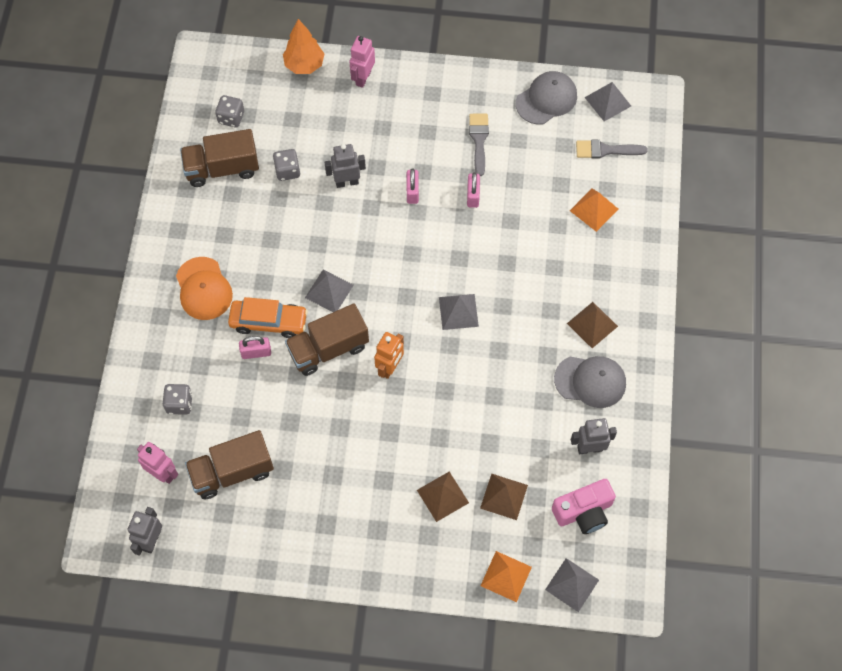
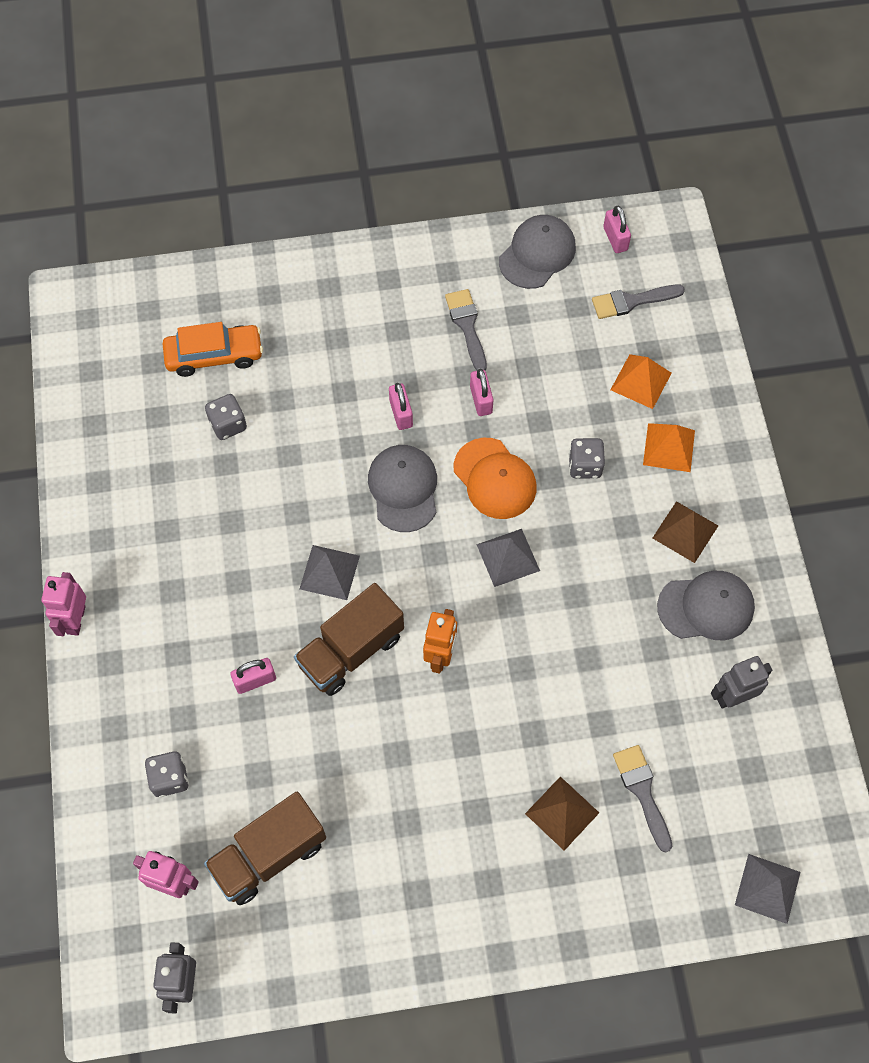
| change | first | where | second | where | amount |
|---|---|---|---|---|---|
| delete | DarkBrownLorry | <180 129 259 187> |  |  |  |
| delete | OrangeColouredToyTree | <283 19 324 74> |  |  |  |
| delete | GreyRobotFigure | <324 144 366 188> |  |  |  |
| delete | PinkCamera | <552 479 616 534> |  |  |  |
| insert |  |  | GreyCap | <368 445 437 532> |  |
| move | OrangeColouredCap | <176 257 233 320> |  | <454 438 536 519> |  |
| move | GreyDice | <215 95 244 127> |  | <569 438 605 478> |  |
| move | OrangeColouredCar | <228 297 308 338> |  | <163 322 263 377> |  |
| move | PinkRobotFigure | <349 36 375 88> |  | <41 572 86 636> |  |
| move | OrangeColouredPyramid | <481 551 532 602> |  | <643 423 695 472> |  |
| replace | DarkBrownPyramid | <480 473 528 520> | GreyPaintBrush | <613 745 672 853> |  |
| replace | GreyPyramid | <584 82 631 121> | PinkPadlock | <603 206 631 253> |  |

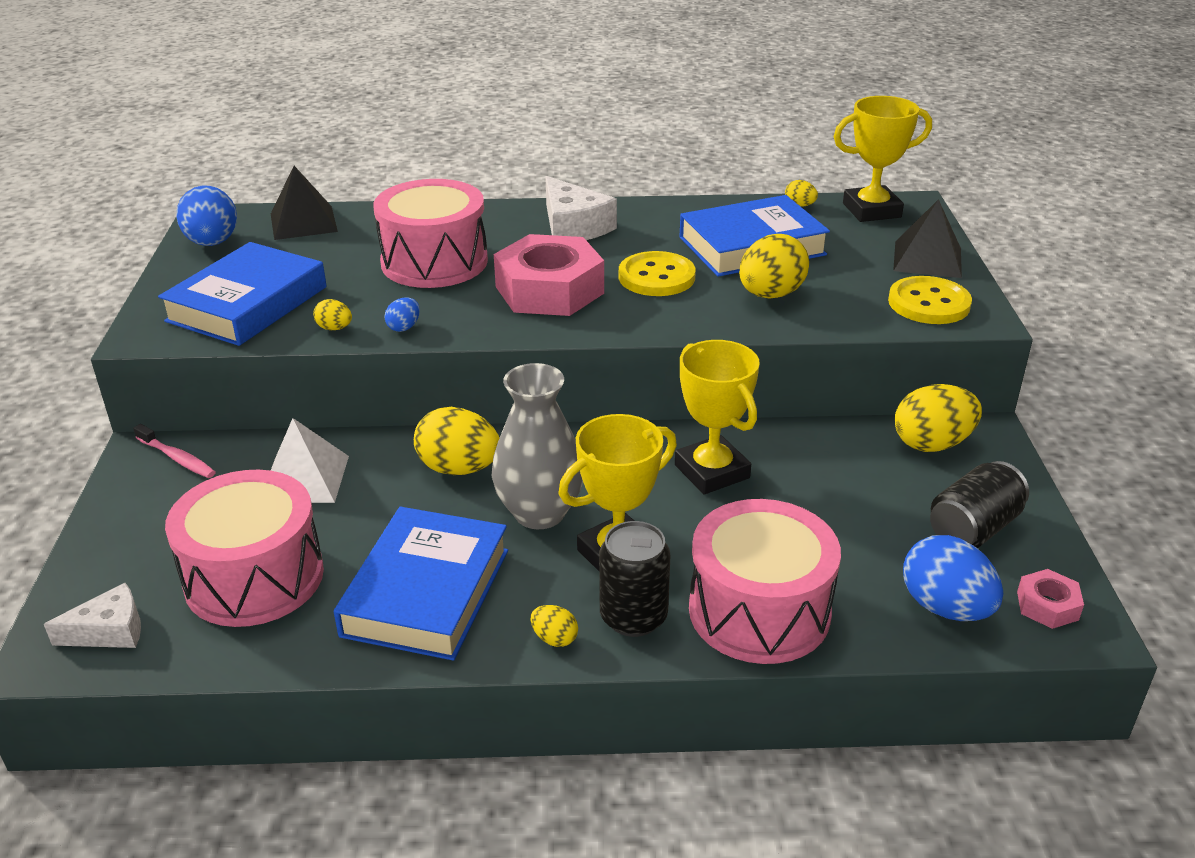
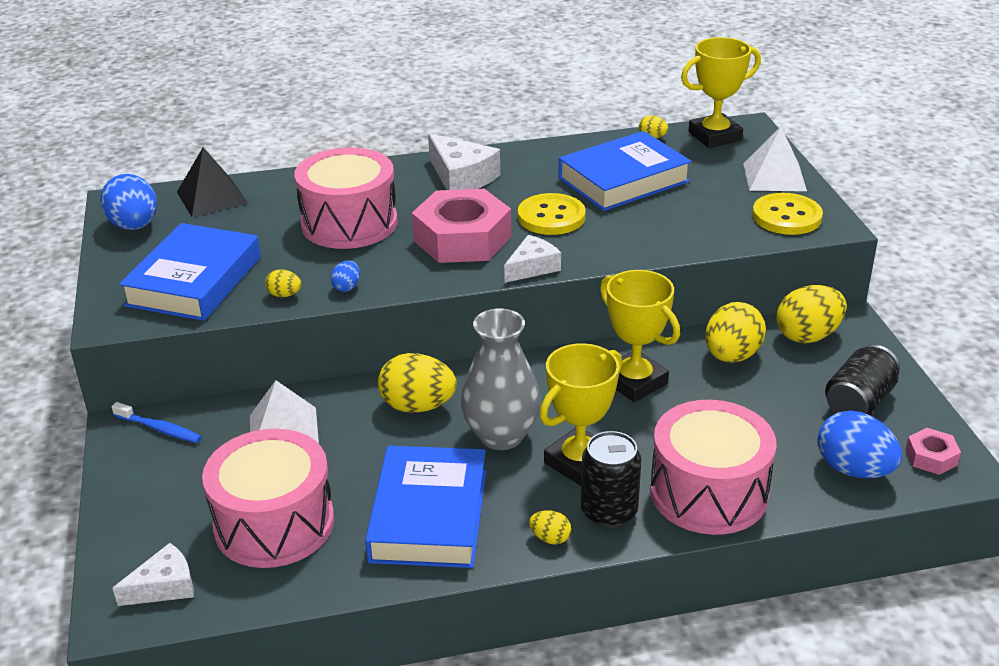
| change | first | where | second | where | amount |
|---|---|---|---|---|---|
| insert |  |  | PureWhiteCheese | <504 235 561 283> |  |
| move | GoldenToyEgg | <739 234 809 298> |  | <705 302 766 363> |  |
| recolor | PinkDentalBrush | <133 424 216 478> | CobaltDentalBrush | <112 402 202 443> |  |
| recolor | EbonyPyramid | <893 199 962 278> | PureWhitePyramid | <743 127 807 191> |  |

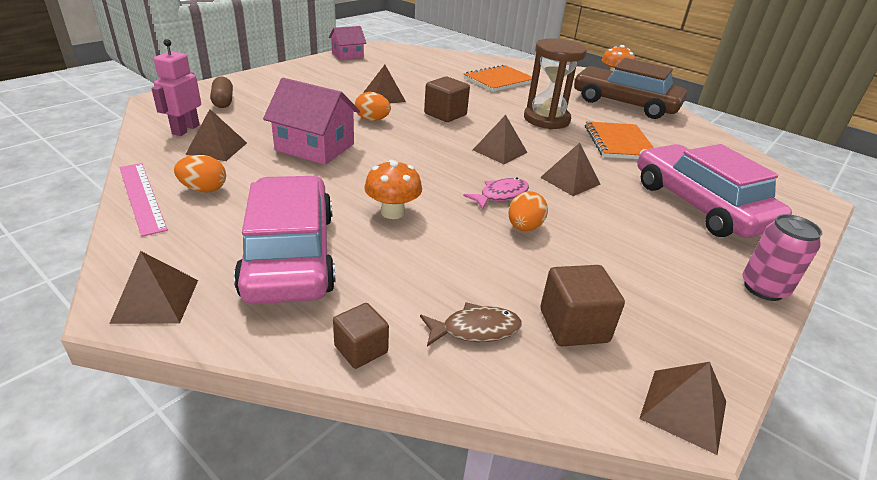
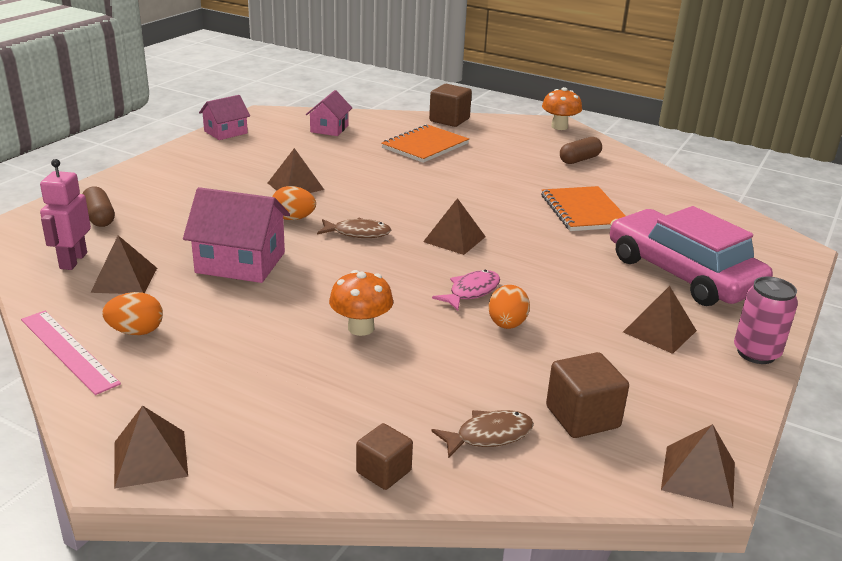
| change | first | where | second | where | amount |
|---|---|---|---|---|---|
| delete | PinkCar | <234 176 336 304> |  |  |  |
| delete | DarkBrownHourglass | <524 38 587 129> |  |  |  |
| insert |  |  | PinkToyHouse | <306 90 352 136> |  |
| insert |  |  | DarkBrownFishFigure | <317 218 391 238> |  |
| move | DarkBrownSolidCube | <424 76 470 122> |  | <429 84 472 127> |  |
| move | DarkBrownPyramid | <540 143 601 196> |  | <623 286 697 354> |  |
| replace | DarkBrownCar | <574 58 687 119> | DarkBrownPill | <560 137 602 164> |  |

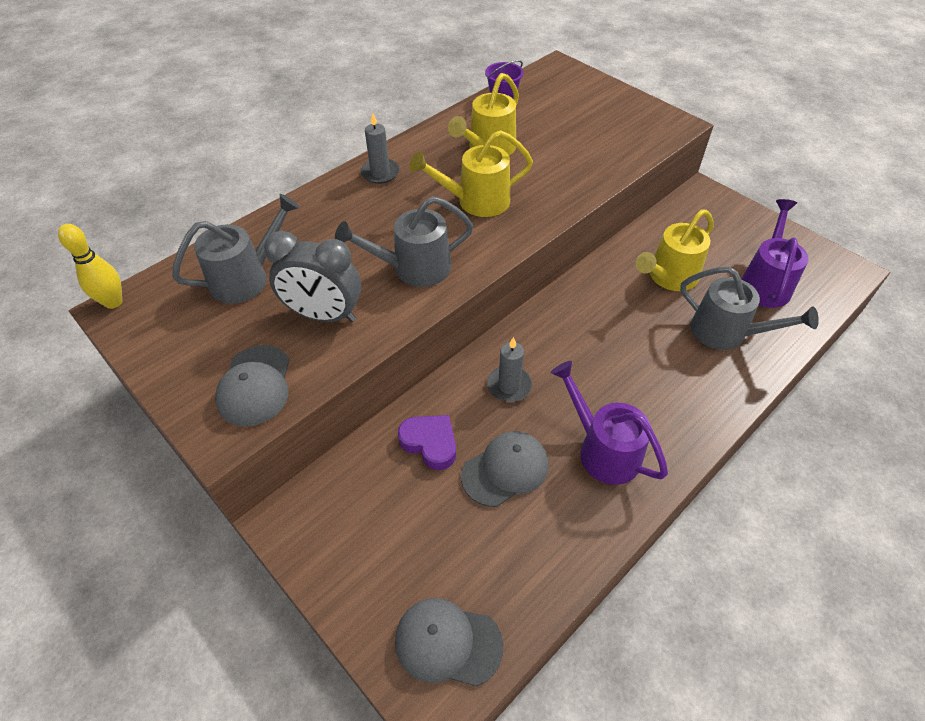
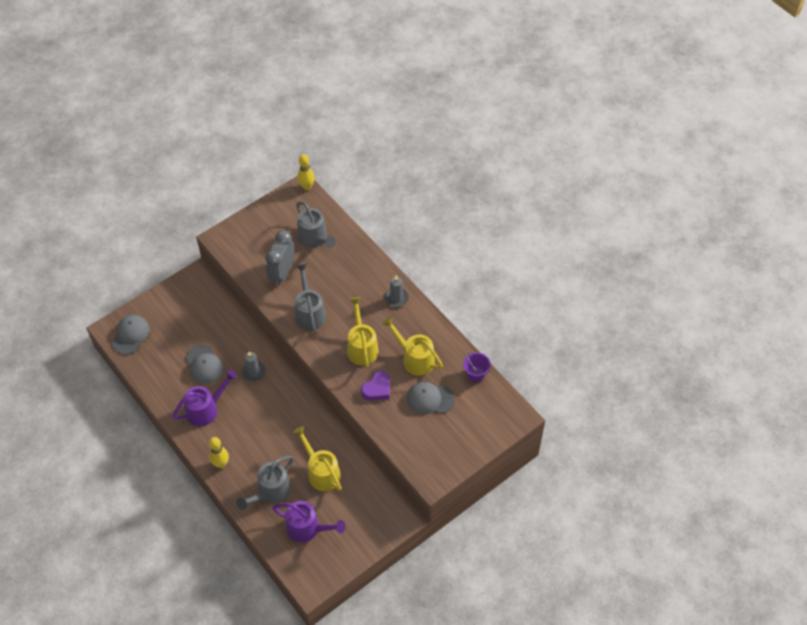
| change | first | where | second | where | amount |
|---|---|---|---|---|---|
| insert |  |  | GoldenSkittle | <209 437 229 468> |  |
| move | GreyCap | <215 345 289 427> |  | <407 382 455 414> |  |
| move | RoyalPurpleHeart | <398 415 456 470> |  | <361 371 390 401> |  |

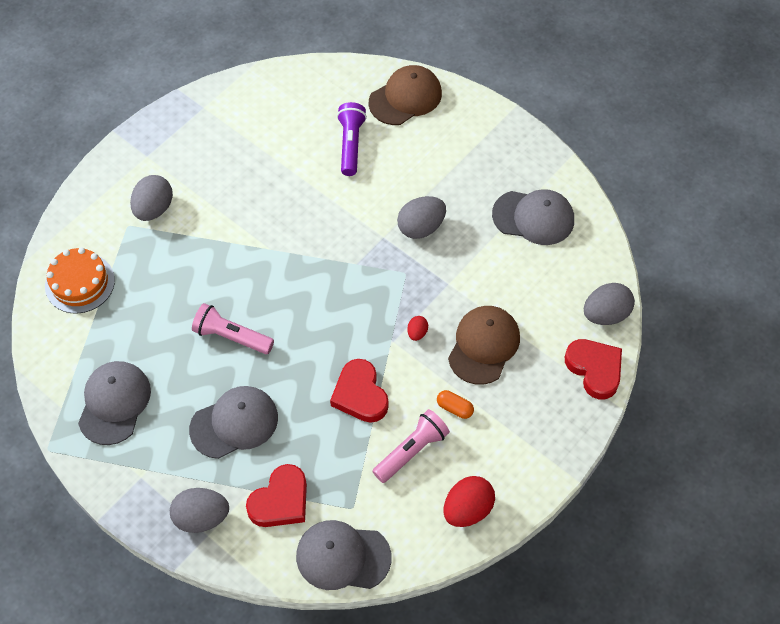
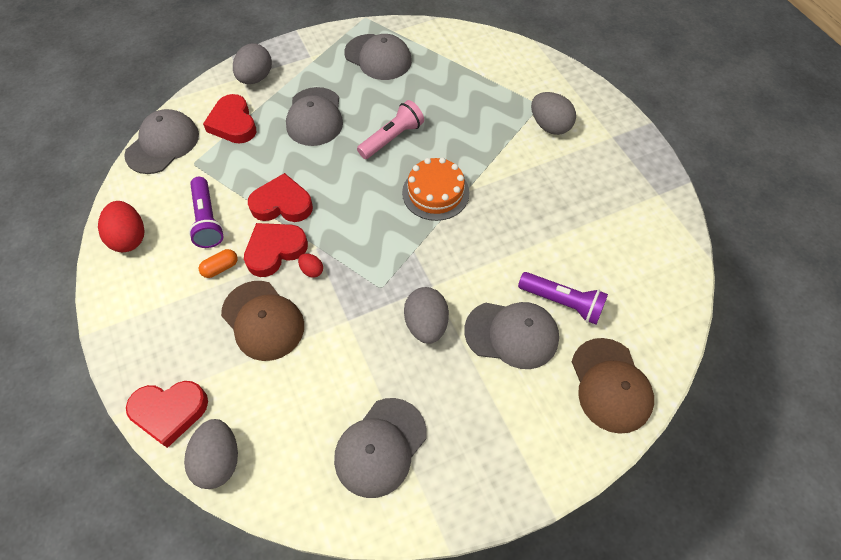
| change | first | where | second | where | amount |
|---|---|---|---|---|---|
| insert |  |  | ScarletHeart | <244 223 308 277> |  |
| insert |  |  | GreyCap | <464 302 559 369> |  |
| move | OrangeColouredGateau | <45 247 115 314> |  | <402 157 469 221> |  |
| recolor | PinkFlashlight | <372 409 450 483> | RoyalPurpleFlashlight | <189 177 224 248> |  |

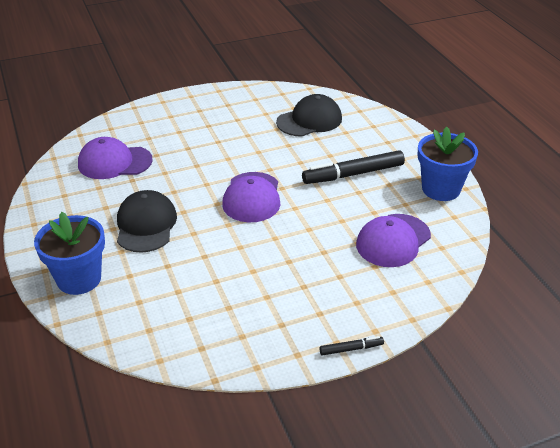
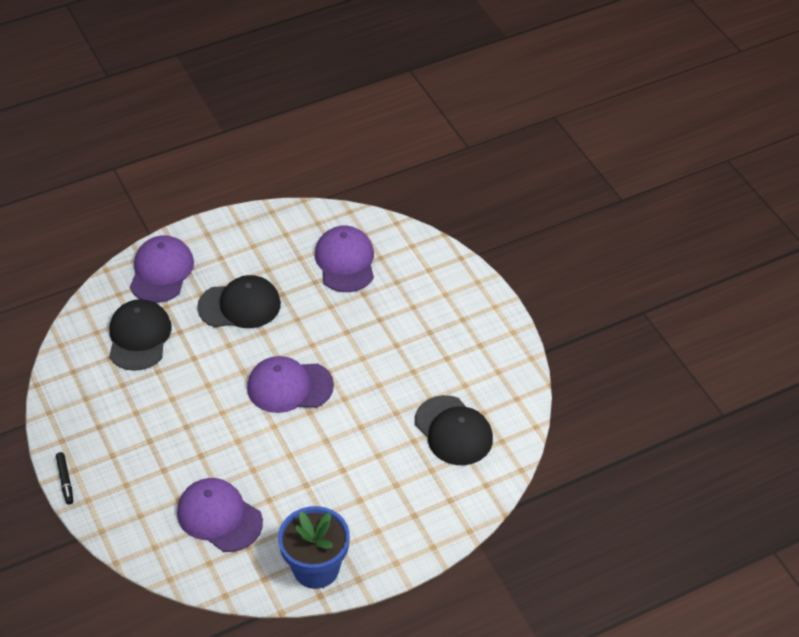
| change | first | where | second | where | amount |
|---|---|---|---|---|---|
| delete | EbonyFeltPen | <302 150 405 184> |  |  |  |
| insert |  |  | EbonyCap | <109 299 172 371> |  |
| replace | CobaltPottedPlant | <34 212 105 295> | RoyalPurpleCap | <130 236 194 303> |  |

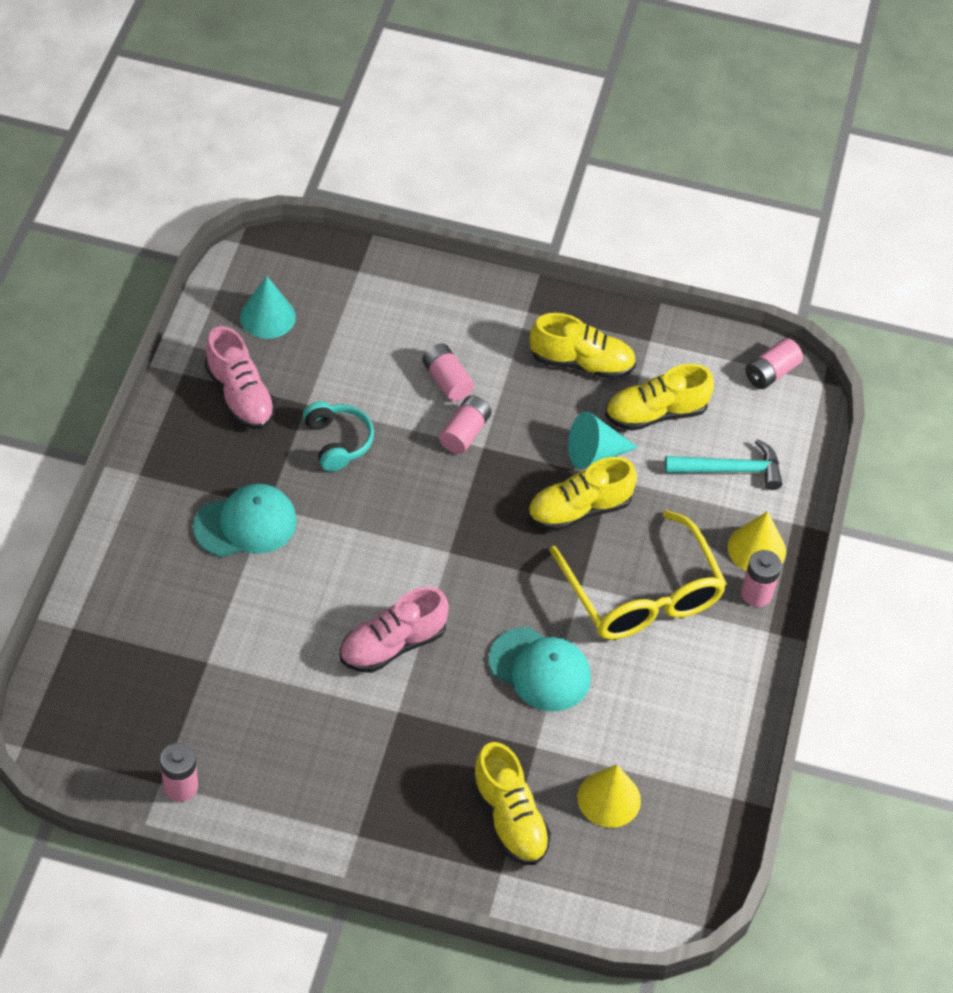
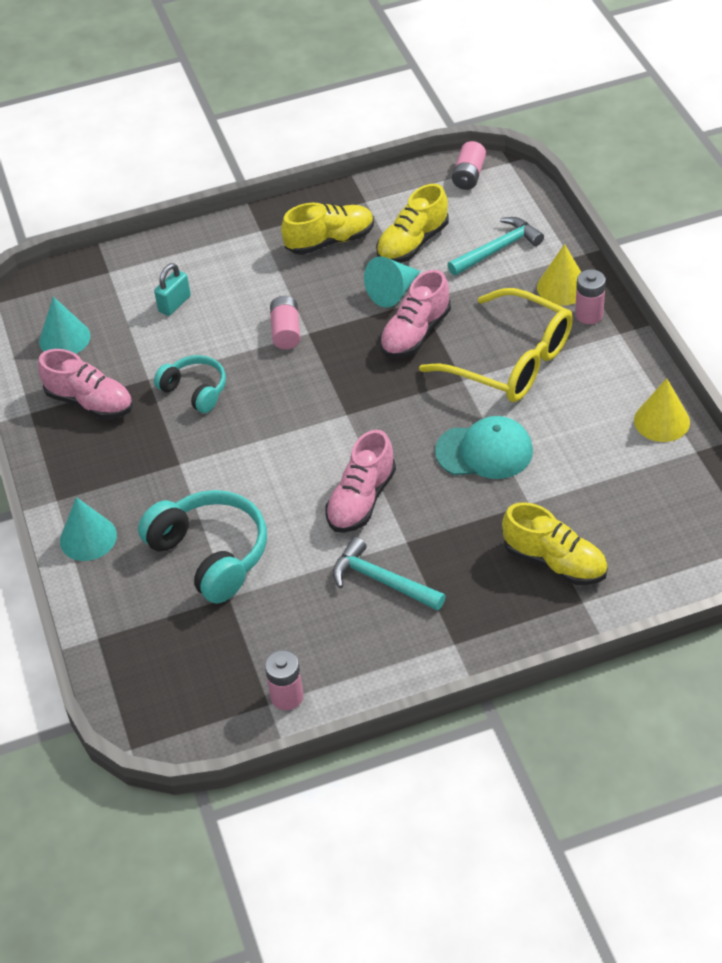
| change | first | where | second | where | amount |
|---|---|---|---|---|---|
| delete | TurquoiseCap | <193 484 297 557> |  |  |  |
| delete | PinkBattery | <422 344 474 402> |  |  |  |
| insert |  |  | TurquoiseConeShape | <60 497 117 561> |  |
| insert |  |  | TurquoiseHeadphones | <138 490 267 604> |  |
| insert |  |  | TurquoisePadlock | <154 263 191 316> |  |
| insert |  |  | TurquoiseHammer | <333 537 446 611> |  |
| move | GoldenConeShape | <577 765 641 828> |  | <634 378 690 442> |  |
| recolor | GoldenSneaker | <528 457 637 531> | PinkSneaker | <380 270 451 358> |  |

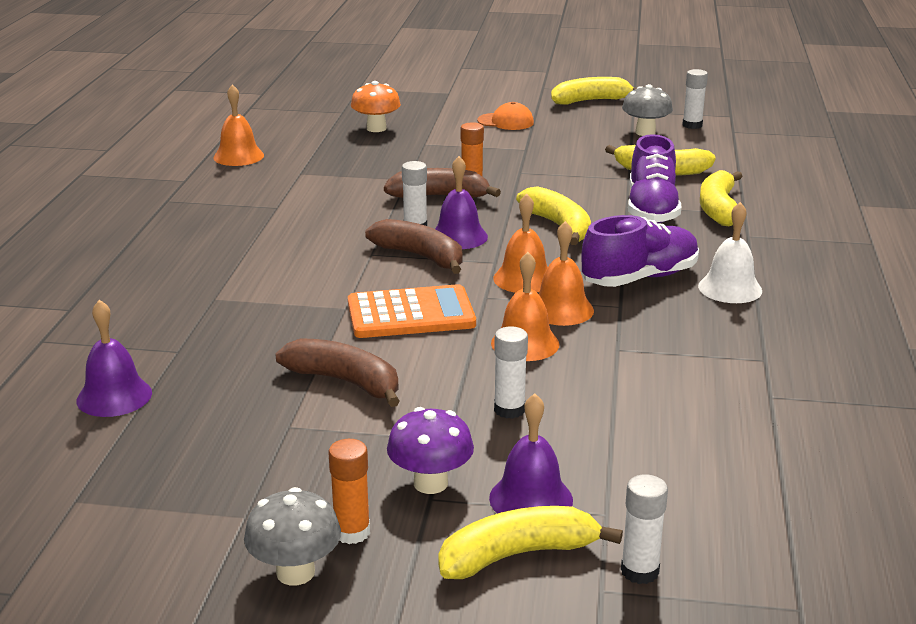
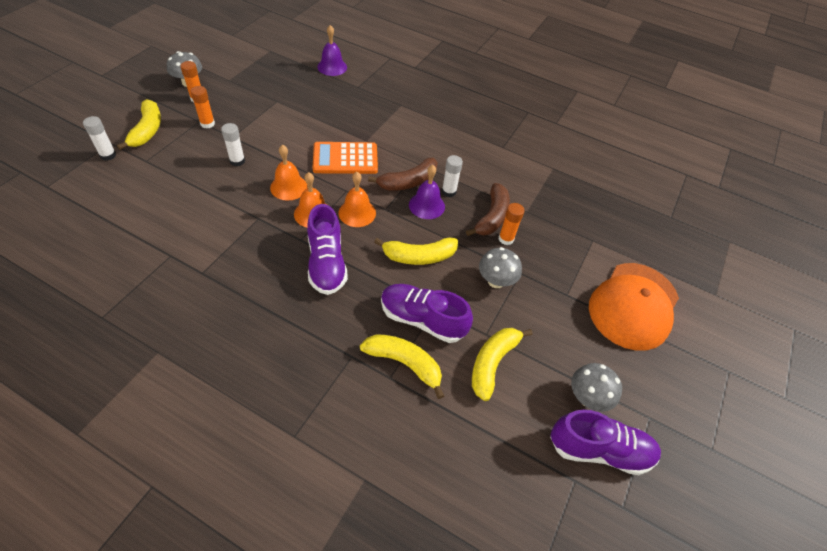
| change | first | where | second | where | amount |
|---|---|---|---|---|---|
| delete | OrangeColouredBell | <213 84 264 166> |  |  |  |
| delete | DarkBrownBananaFruit | <275 338 400 407> |  |  |  |
| delete | OrangeColouredFungus | <351 81 401 132> |  |  |  |
| delete | RoyalPurpleBell | <489 393 573 514> |  |  |  |
| delete | GoldenBananaFruit | <551 77 637 104> |  |  |  |
| delete | PureWhiteBell | <698 202 762 303> |  |  |  |
| insert |  |  | GreyFungus | <479 247 522 288> |  |
| replace | RoyalPurpleFungus | <387 407 474 494> | OrangeColouredGlueStick | <190 86 215 129> |  |
| replace | PureWhiteGlueStick | <682 69 708 129> | RoyalPurpleSneaker | <550 410 661 475> |  |
| rotate | OrangeColouredCalculator | <348 284 476 338> |  | <312 142 378 174> | 75 degrees clockwise |
| resize | OrangeColouredCap | <477 102 534 130> |  | <589 263 679 351> | x2.19 |

